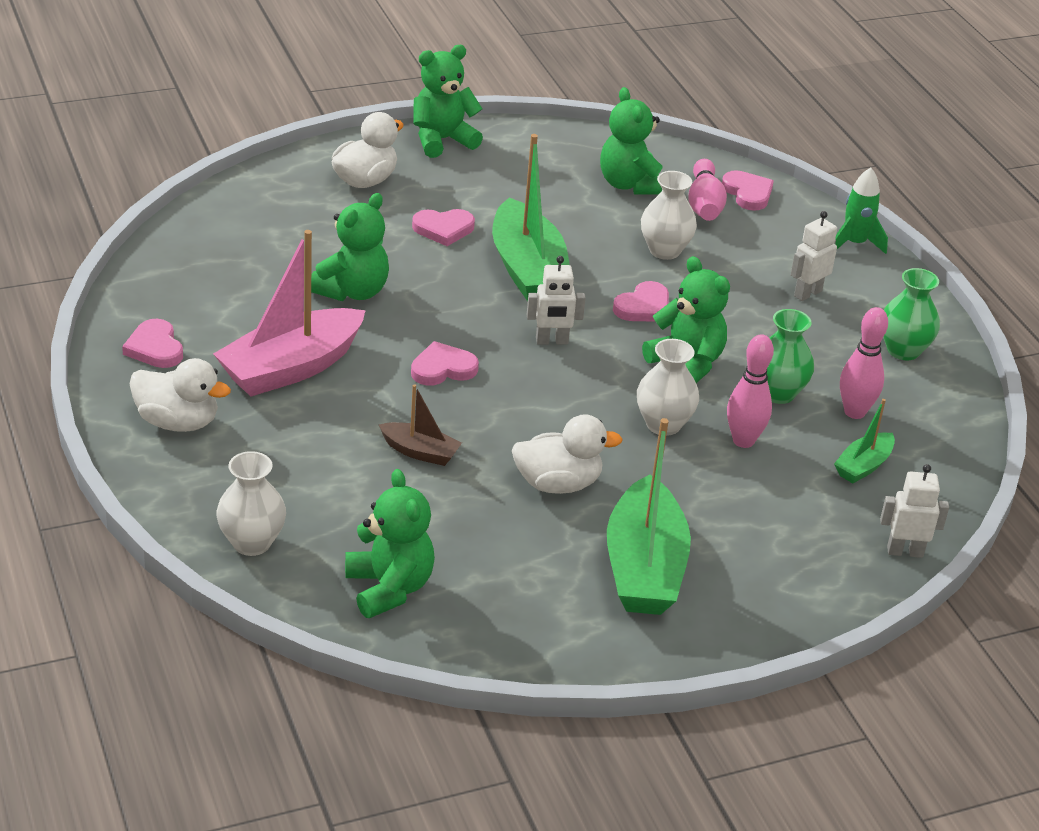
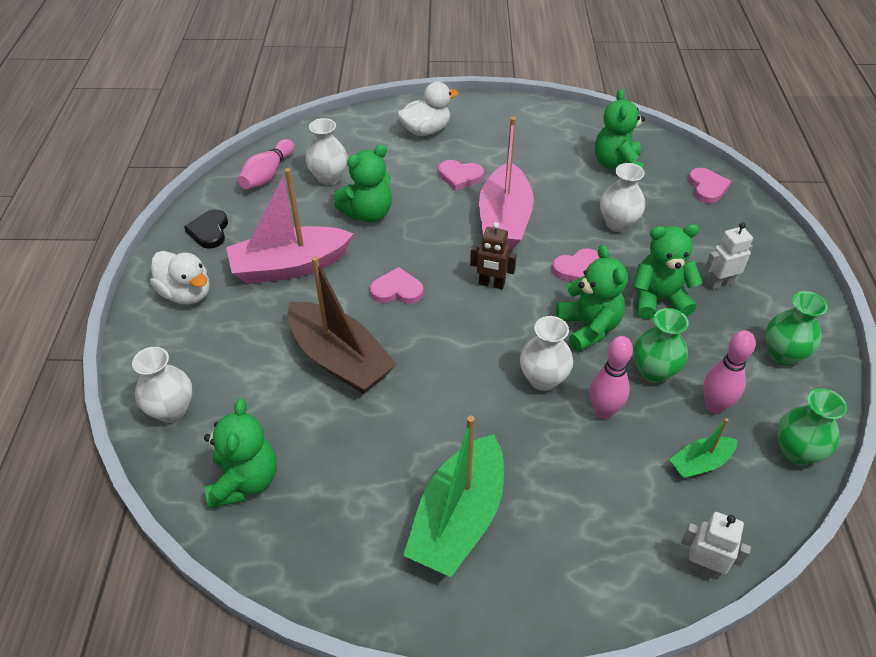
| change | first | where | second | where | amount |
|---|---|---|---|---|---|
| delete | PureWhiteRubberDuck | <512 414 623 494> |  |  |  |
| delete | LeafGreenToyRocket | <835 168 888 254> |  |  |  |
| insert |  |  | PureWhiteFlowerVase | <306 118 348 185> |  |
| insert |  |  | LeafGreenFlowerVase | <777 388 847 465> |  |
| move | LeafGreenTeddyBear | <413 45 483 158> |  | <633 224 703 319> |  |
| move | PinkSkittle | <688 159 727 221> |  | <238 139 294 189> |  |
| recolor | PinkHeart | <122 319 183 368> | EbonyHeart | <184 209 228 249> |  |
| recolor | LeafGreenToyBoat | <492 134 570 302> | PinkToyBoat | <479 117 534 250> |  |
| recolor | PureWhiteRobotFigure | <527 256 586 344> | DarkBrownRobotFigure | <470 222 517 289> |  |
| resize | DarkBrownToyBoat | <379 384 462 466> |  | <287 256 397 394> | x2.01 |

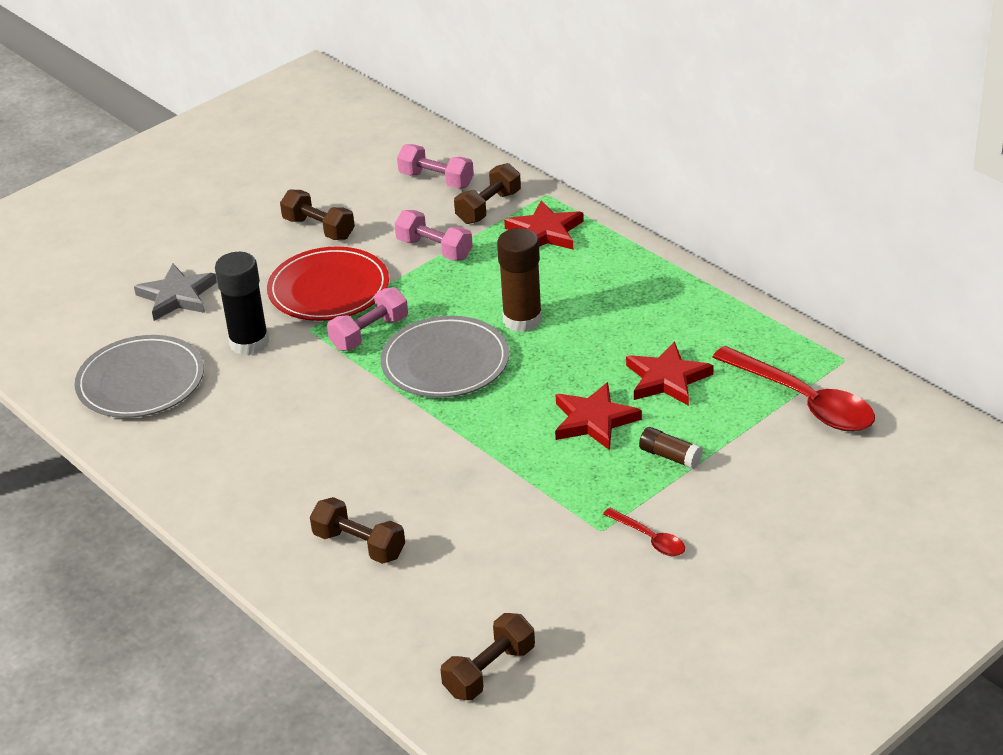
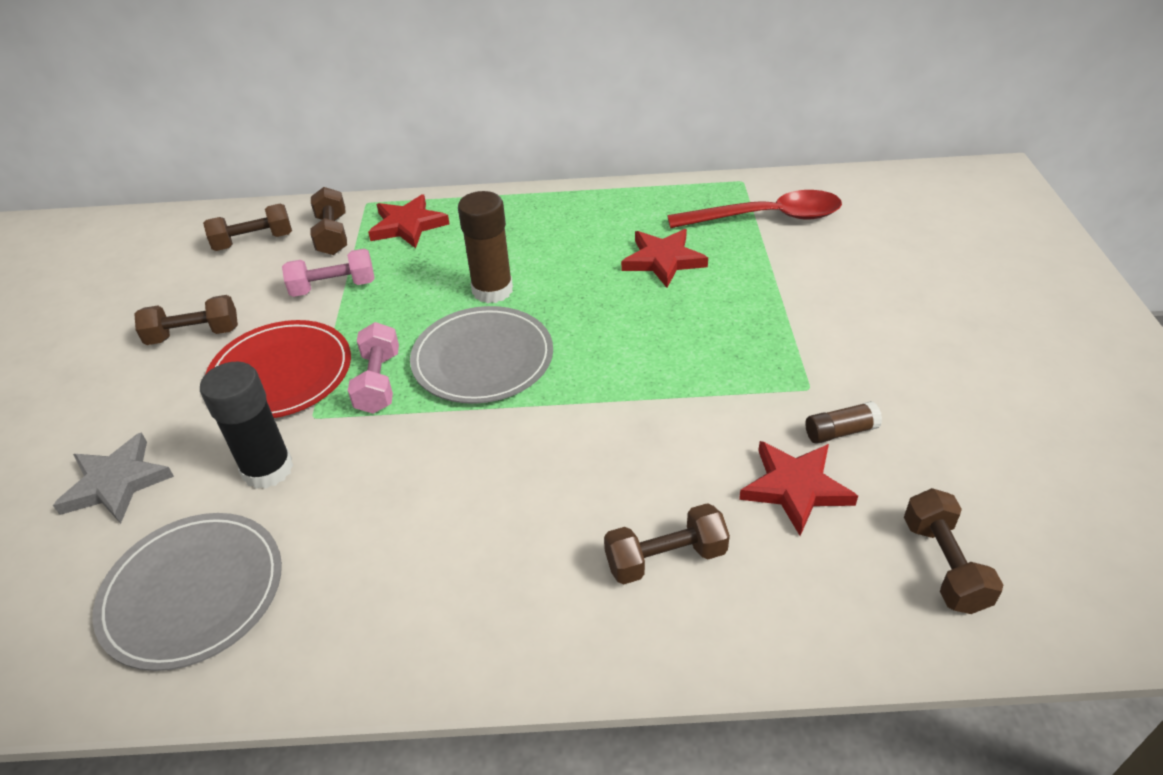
| change | first | where | second | where | amount |
|---|---|---|---|---|---|
| delete | ScarletTeaspoon | <603 508 685 556> |  |  |  |
| move | ScarletStarShape | <555 382 642 450> |  | <739 441 858 536> |  |
| move | DarkBrownGlueStick | <639 427 703 469> |  | <805 401 882 444> |  |
| recolor | PinkFreeWeight | <397 144 474 188> | DarkBrownFreeWeight | <203 204 292 251> |  |

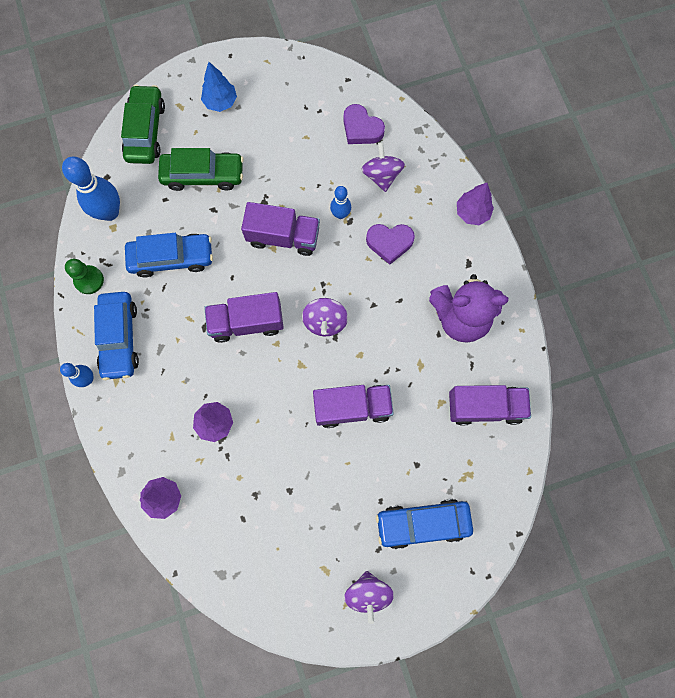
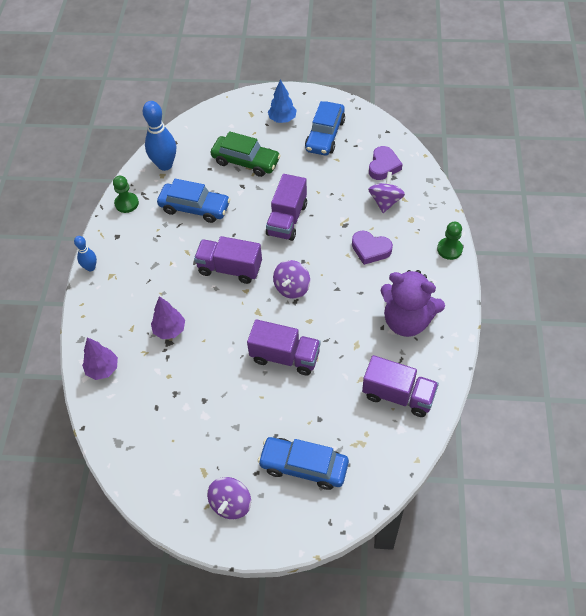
| change | first | where | second | where | amount |
|---|---|---|---|---|---|
| delete | LeafGreenCar | <121 85 165 164> |  |  |  |
| delete | CobaltSkittle | <330 186 351 219> |  |  |  |
| move | CobaltCar | <94 292 139 380> |  | <305 101 345 156> |  |
| replace | RoyalPurpleToyTree | <457 183 494 225> | LeafGreenPawn | <437 222 463 260> |  |
| rotate | RoyalPurpleLorry | <241 202 320 256> |  | <266 174 307 241> | 75 degrees clockwise |
| rotate | RoyalPurpleHeart | <343 104 385 144> |  | <369 146 403 180> | 135 degrees counterclockwise |

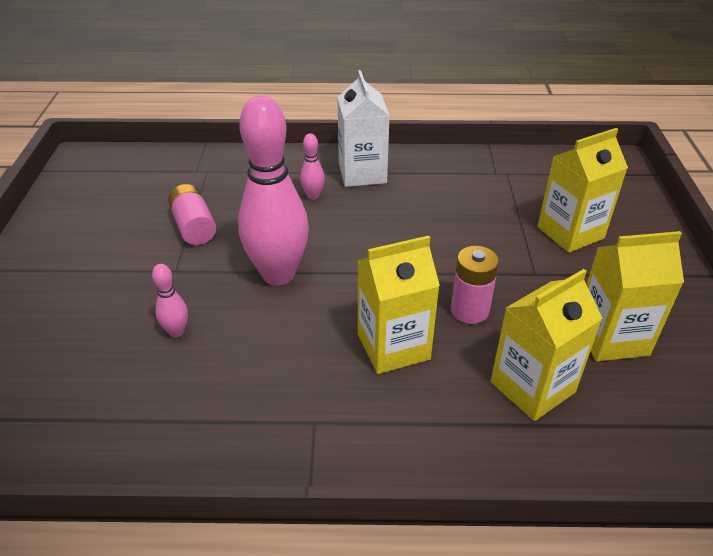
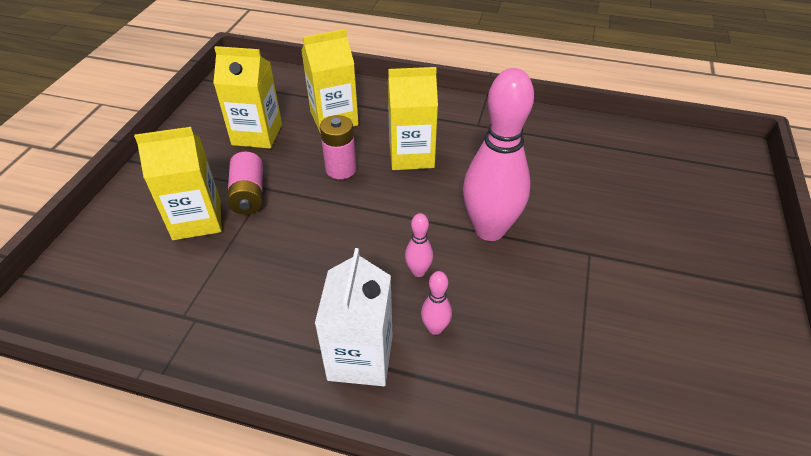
| change | first | where | second | where | amount |
|---|---|---|---|---|---|
| move | PinkSkittle | <152 264 188 337> |  | <405 213 433 277> |  |
| move | PinkBattery | <168 184 216 245> |  | <227 151 263 215> |  |

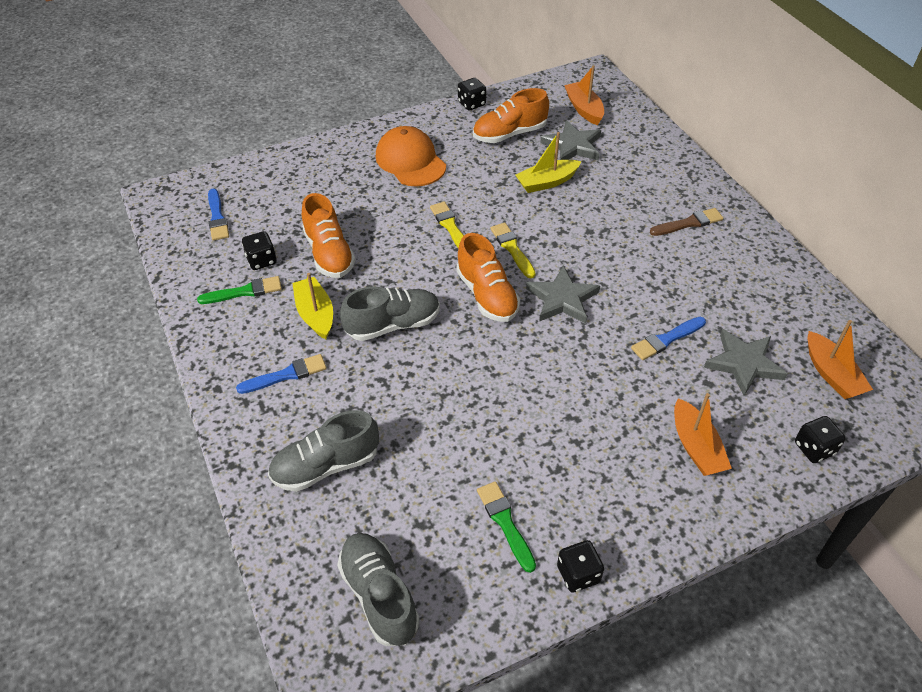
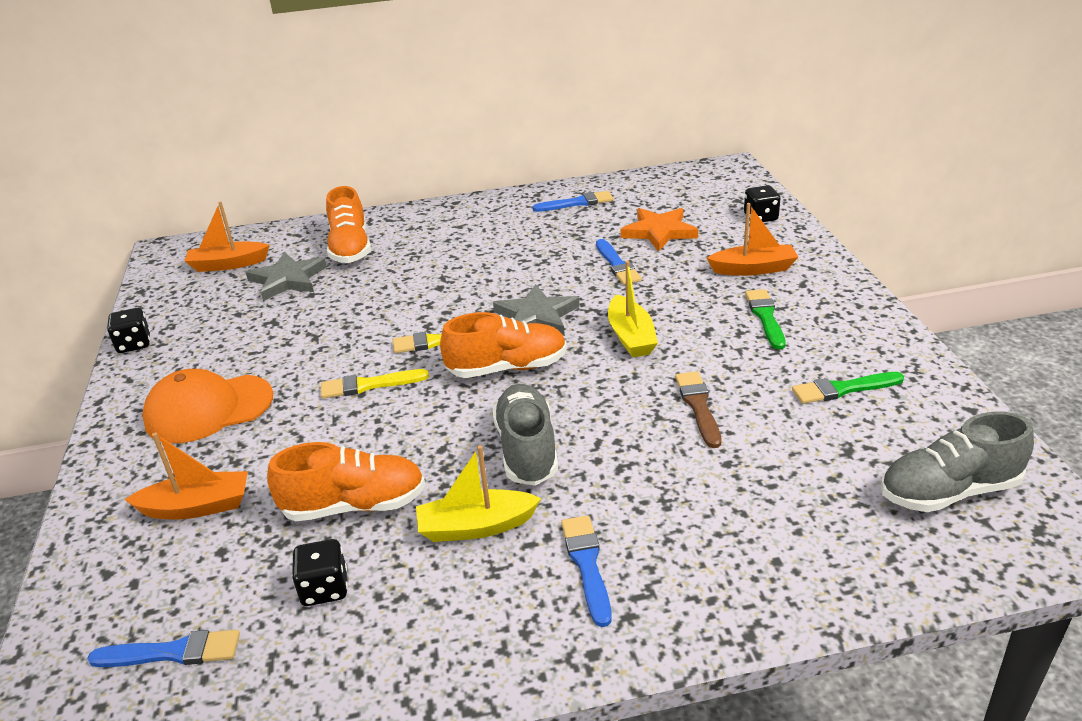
| change | first | where | second | where | amount |
|---|---|---|---|---|---|
| delete | GreySneaker | <268 410 379 492> |  |  |  |
| delete | EbonyDice | <557 540 604 593> |  |  |  |
| insert |  |  | CobaltPaintBrush | <533 191 613 212> |  |
| move | LeafGreenPaintBrush | <197 276 282 304> |  | <745 289 786 349> |  |
| move | OrangeColouredSneaker | <473 88 549 143> |  | <326 186 371 263> |  |
| move | GoldenToyBoat | <515 132 581 193> |  | <608 261 658 357> |  |
| move | DarkBrownPaintBrush | <650 208 723 236> |  | <675 371 721 448> |  |
| move | OrangeColouredToyBoat | <808 320 873 399> |  | <124 433 248 519> |  |
| recolor | GreyStarShape | <704 329 788 396> | OrangeColouredStarShape | <621 208 698 252> |  |

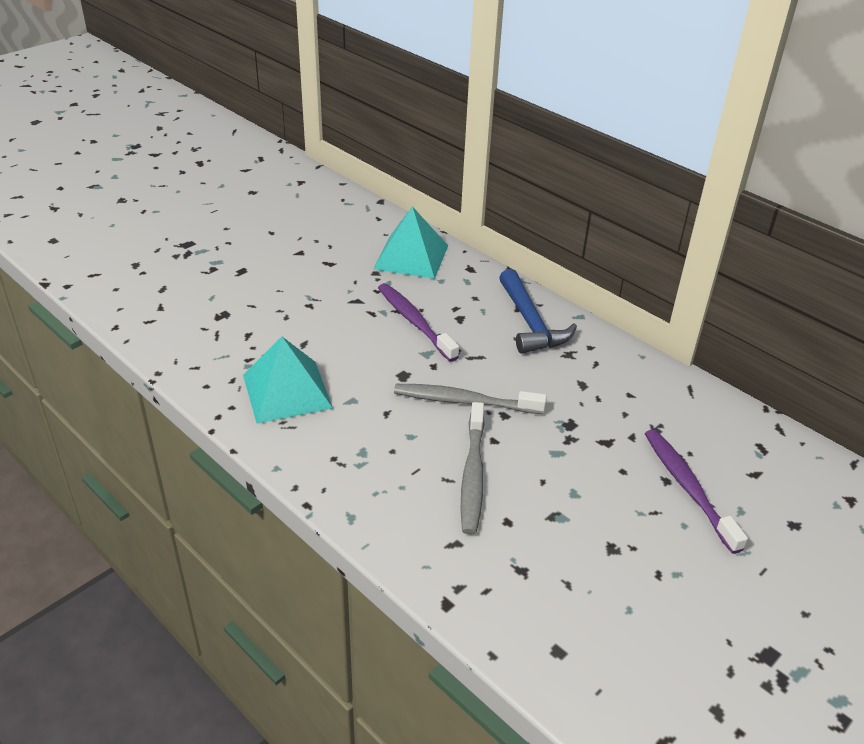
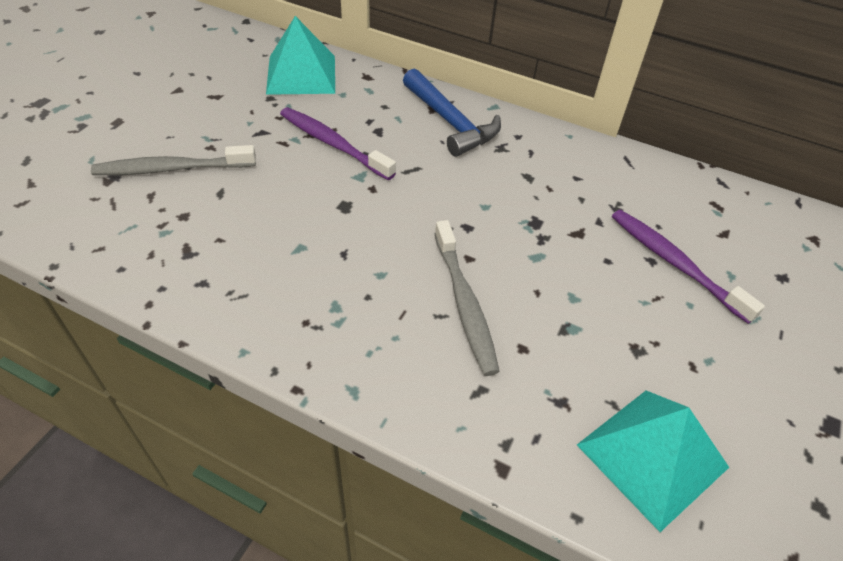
| change | first | where | second | where | amount |
|---|---|---|---|---|---|
| move | TurquoisePyramid | <243 337 333 424> |  | <577 391 729 532> |  |
| move | GreyDentalBrush | <394 384 547 414> |  | <91 145 256 175> |  |

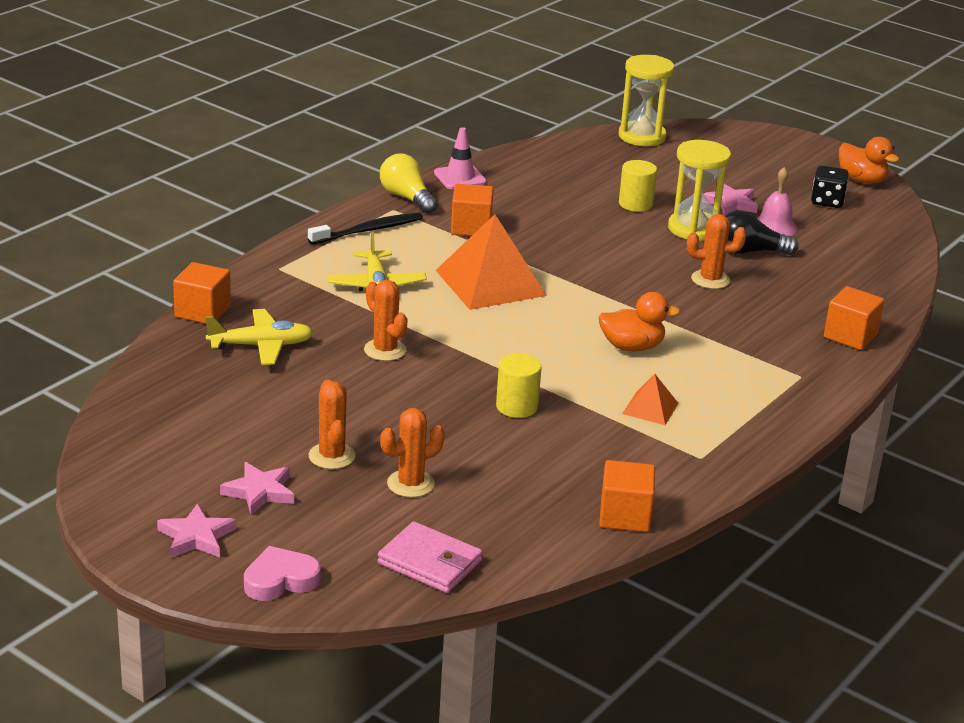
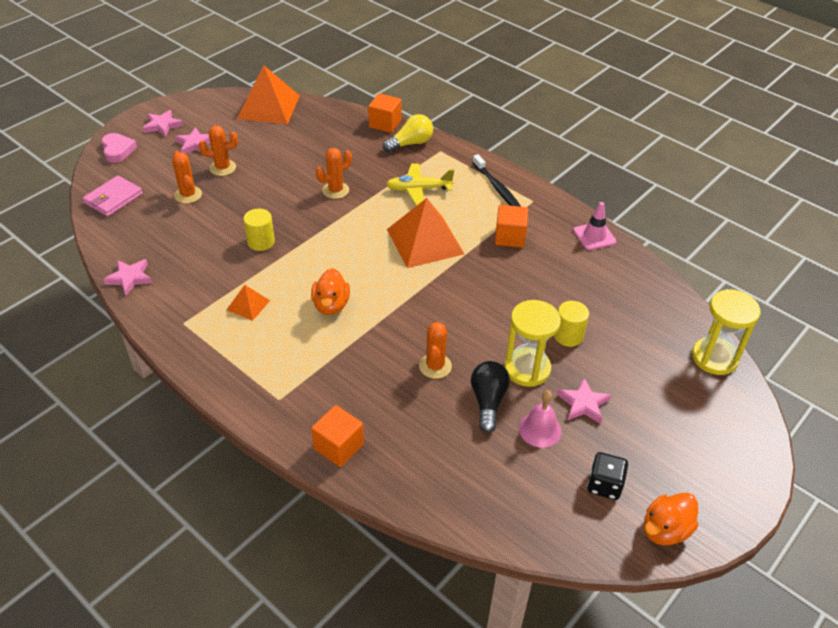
| change | first | where | second | where | amount |
|---|---|---|---|---|---|
| delete | GoldenAeroplane | <205 309 314 365> |  |  |  |
| insert |  |  | OrangeColouredPyramid | <237 65 300 124> |  |
| move | GoldenLightBulb | <380 154 437 214> |  | <383 114 433 153> |  |
| replace | OrangeColouredSolidCube | <599 460 655 532> | PinkStarShape | <103 259 153 295> |  |

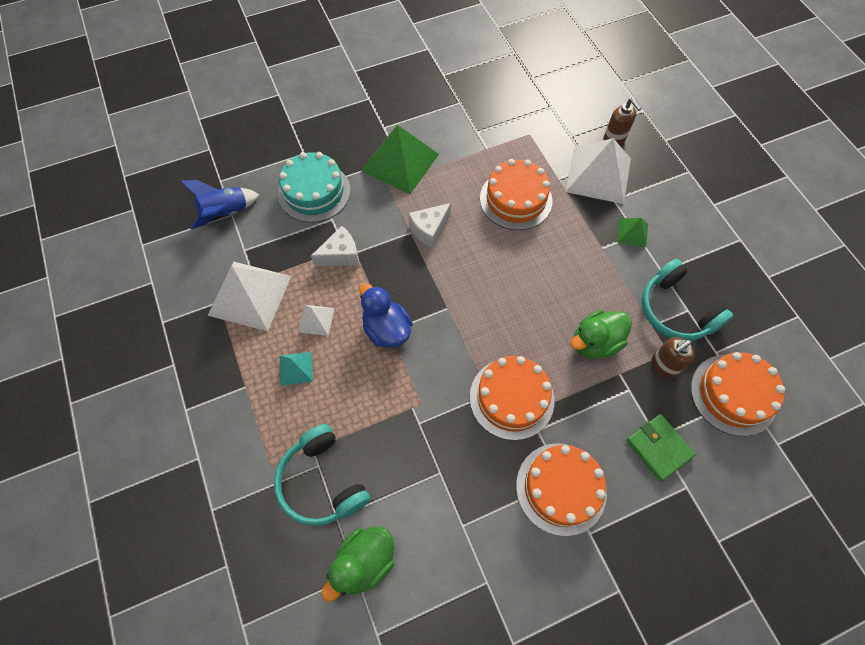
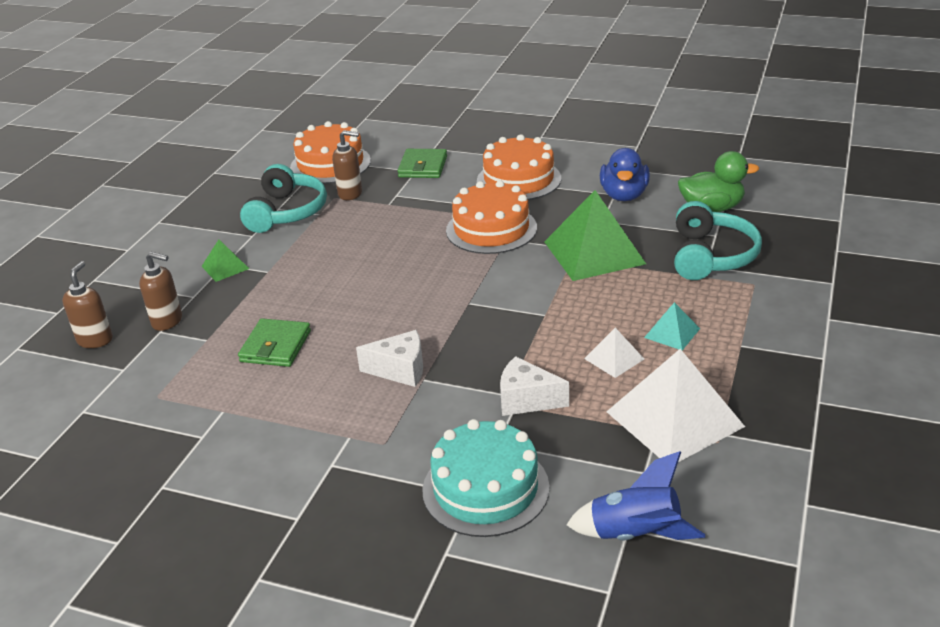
| change | first | where | second | where | amount |
|---|---|---|---|---|---|
| delete | LeafGreenRubberDuck | <571 310 632 359> |  |  |  |
| move | CobaltRubberDuck | <359 283 413 348> |  | <600 148 650 201> |  |
| move | LeafGreenPyramid | <361 125 439 194> |  | <544 190 646 281> |  |
| replace | OrangeColouredGateau | <480 159 553 230> | LeafGreenWallet | <238 318 311 367> |  |
| replace | PureWhitePyramid | <565 138 631 204> | DarkBrownSoapPump | <139 252 182 331> |  |

